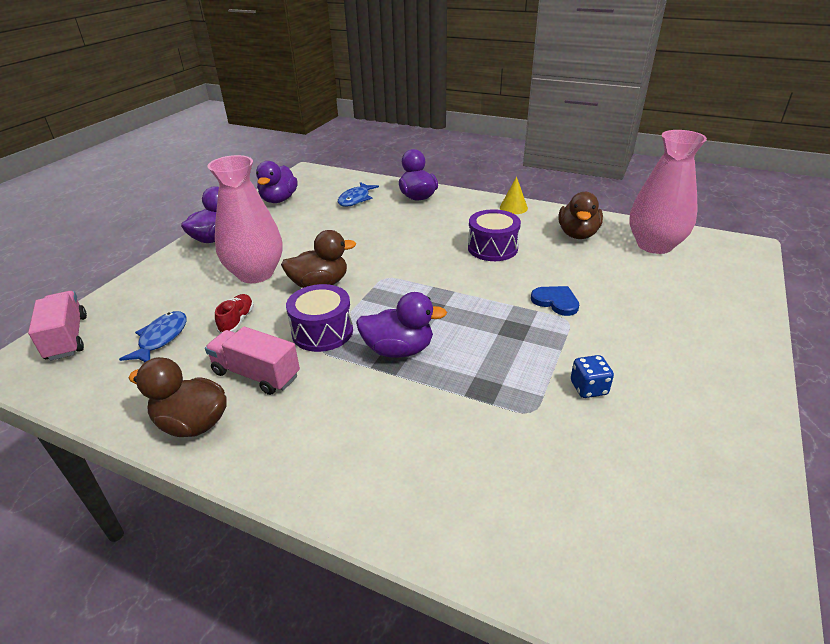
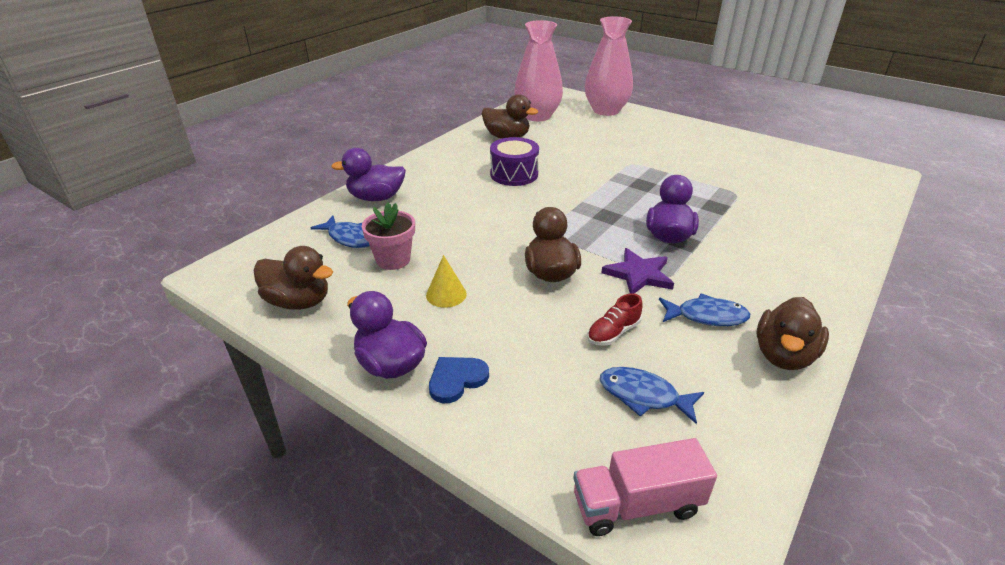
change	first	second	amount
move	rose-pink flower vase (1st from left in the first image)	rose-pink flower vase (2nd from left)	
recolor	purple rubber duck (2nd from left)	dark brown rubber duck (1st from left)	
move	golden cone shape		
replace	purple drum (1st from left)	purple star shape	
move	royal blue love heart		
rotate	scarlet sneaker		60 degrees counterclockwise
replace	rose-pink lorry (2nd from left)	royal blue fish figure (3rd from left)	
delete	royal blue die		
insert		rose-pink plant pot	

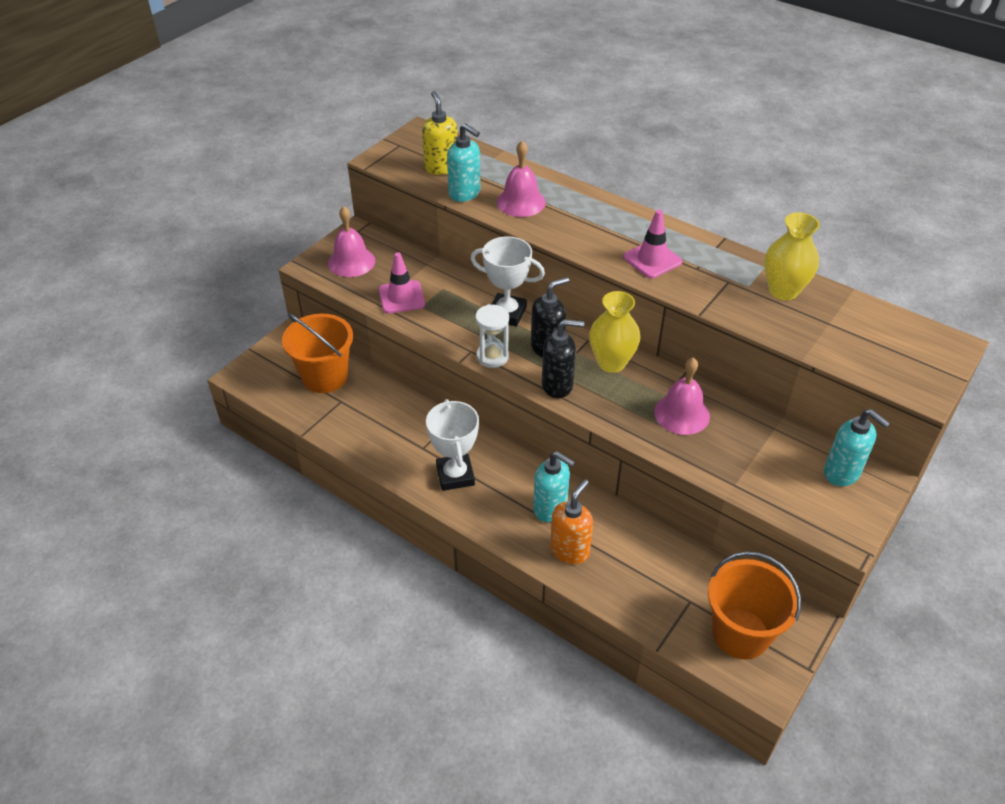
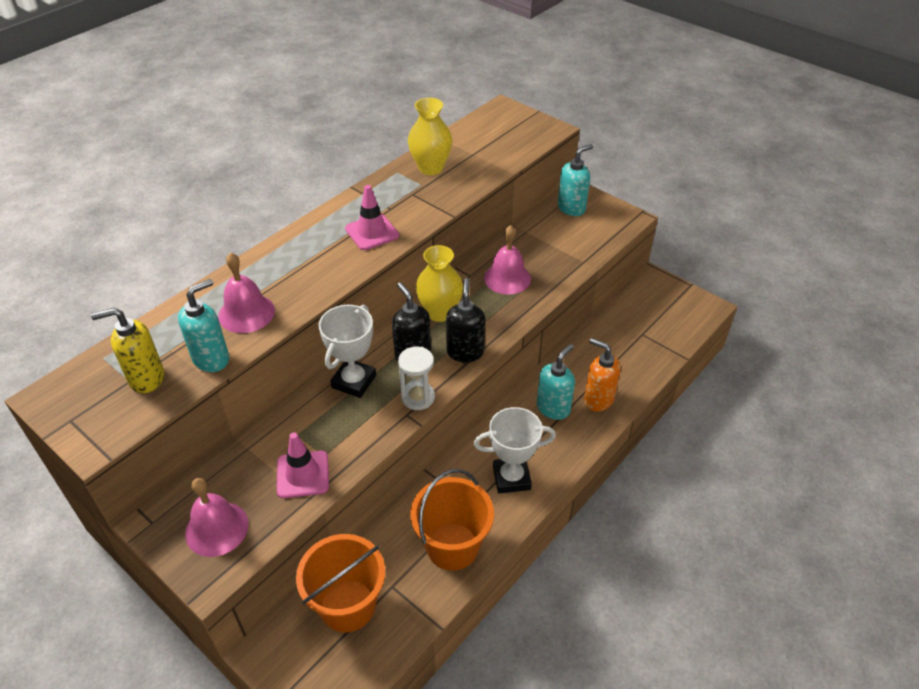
change	first	second	amount
move	orange pail (2nd from left)		

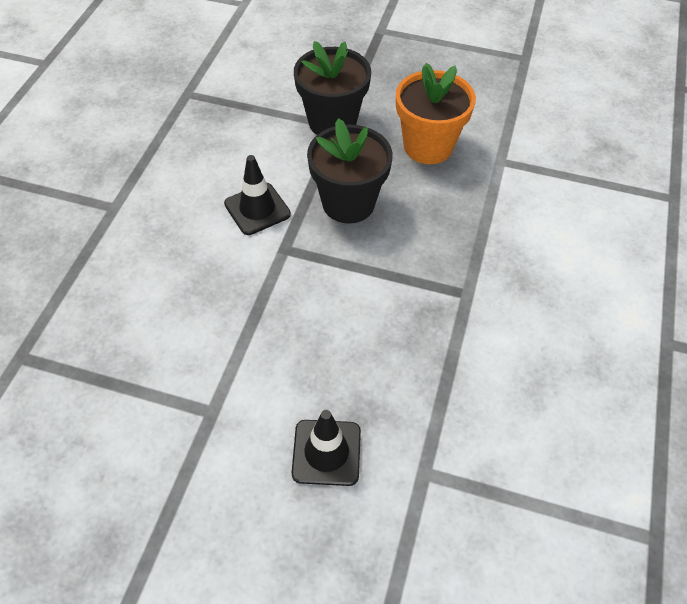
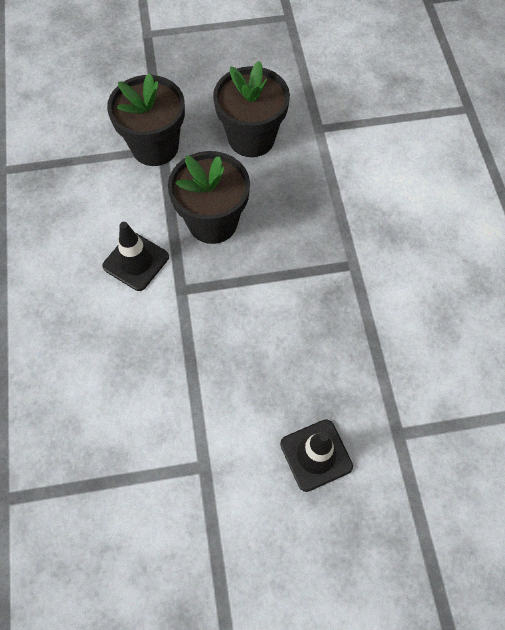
change	first	second	amount
recolor	orange plant pot	black plant pot (3rd from left)	

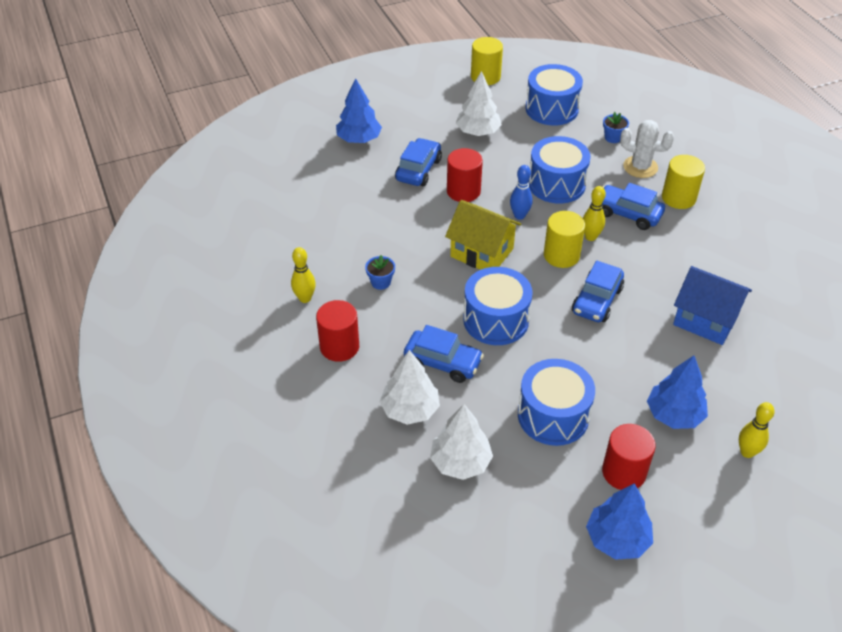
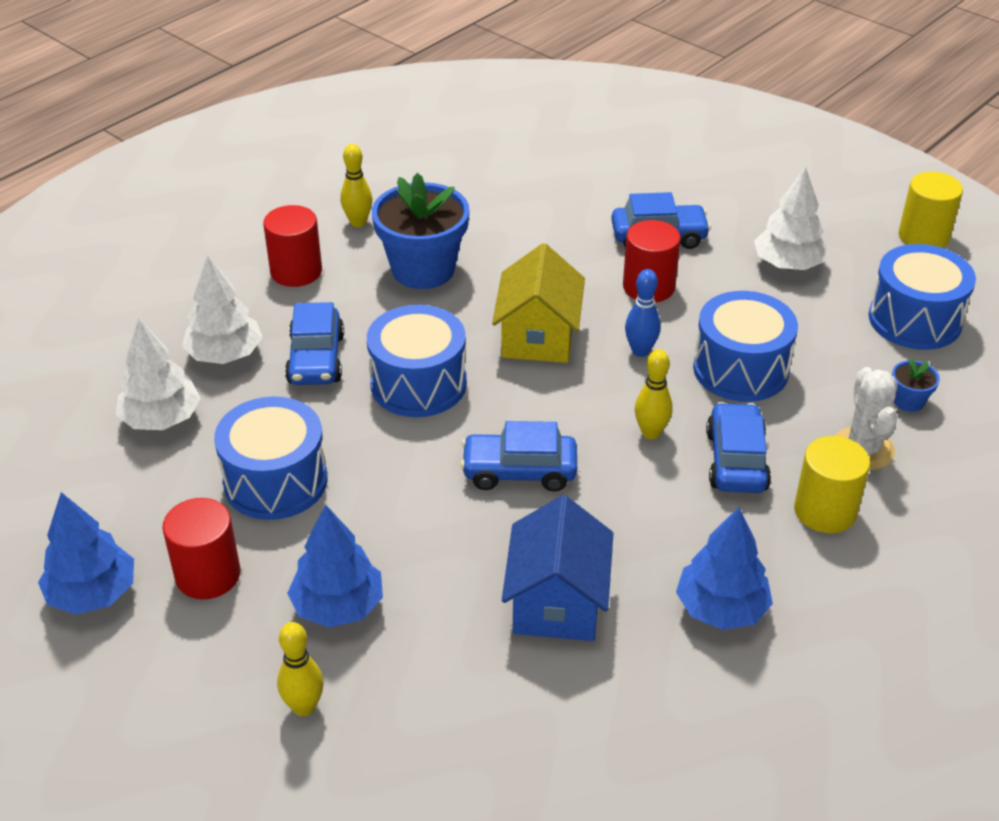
change	first	second	amount
move	royal blue fir tree (1st from left in the first image)	royal blue fir tree (3rd from left)	
delete	golden cylinder shape (2nd from left)		
resize	royal blue plant pot (1st from left)		x2.31

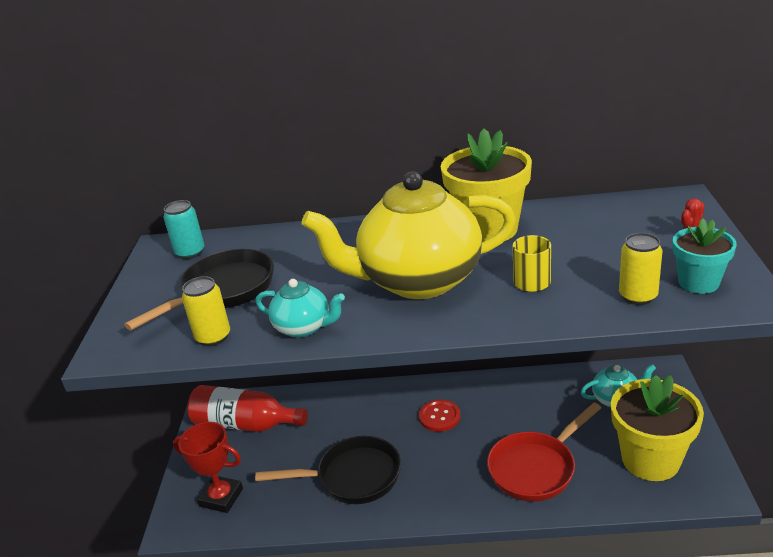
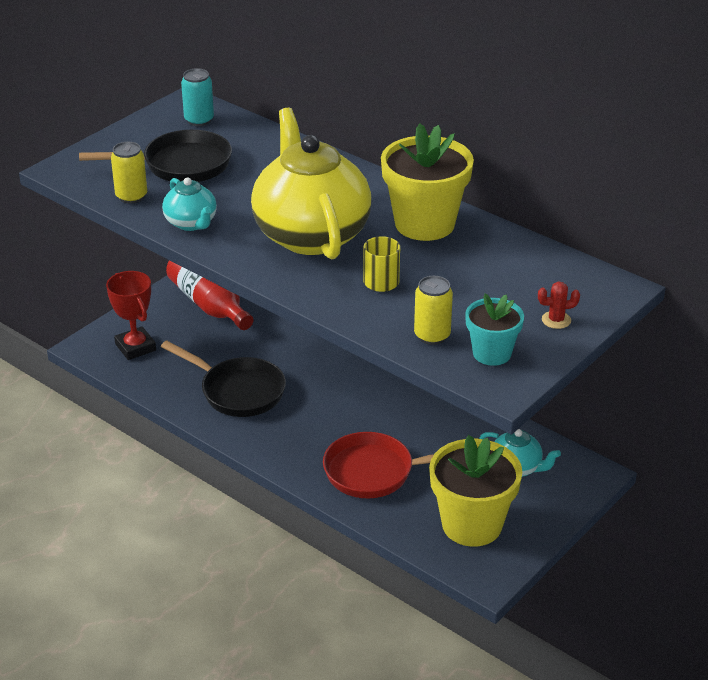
change	first	second	amount
rotate	golden tea pot		45 degrees clockwise
delete	scarlet sewing button		

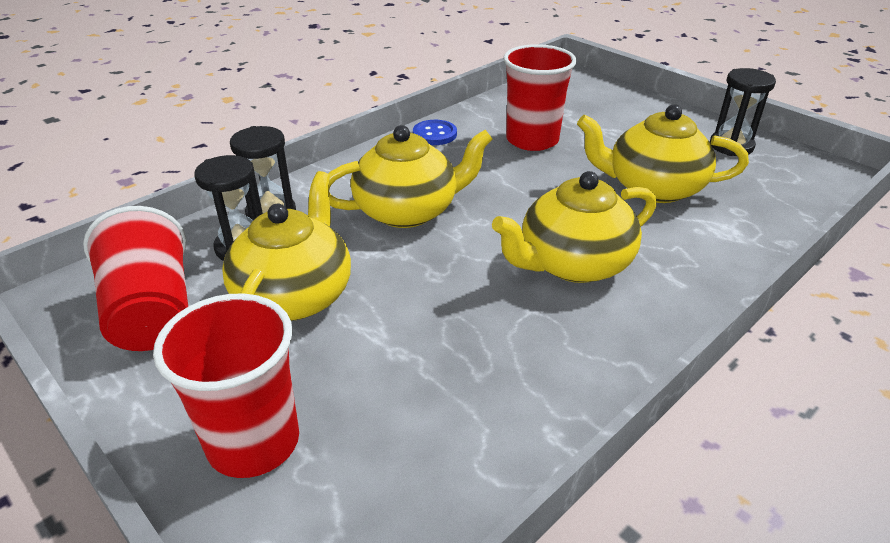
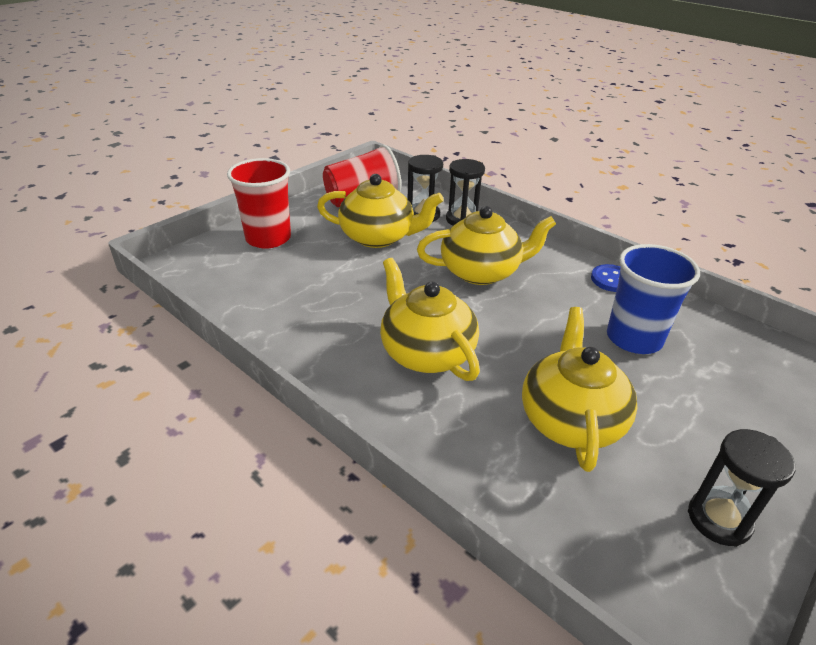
change	first	second	amount
recolor	scarlet tumbler (3rd from left)	royal blue tumbler	
rotate	golden tea pot (2nd from left in the first image)	golden tea pot (3rd from left)	75 degrees counterclockwise

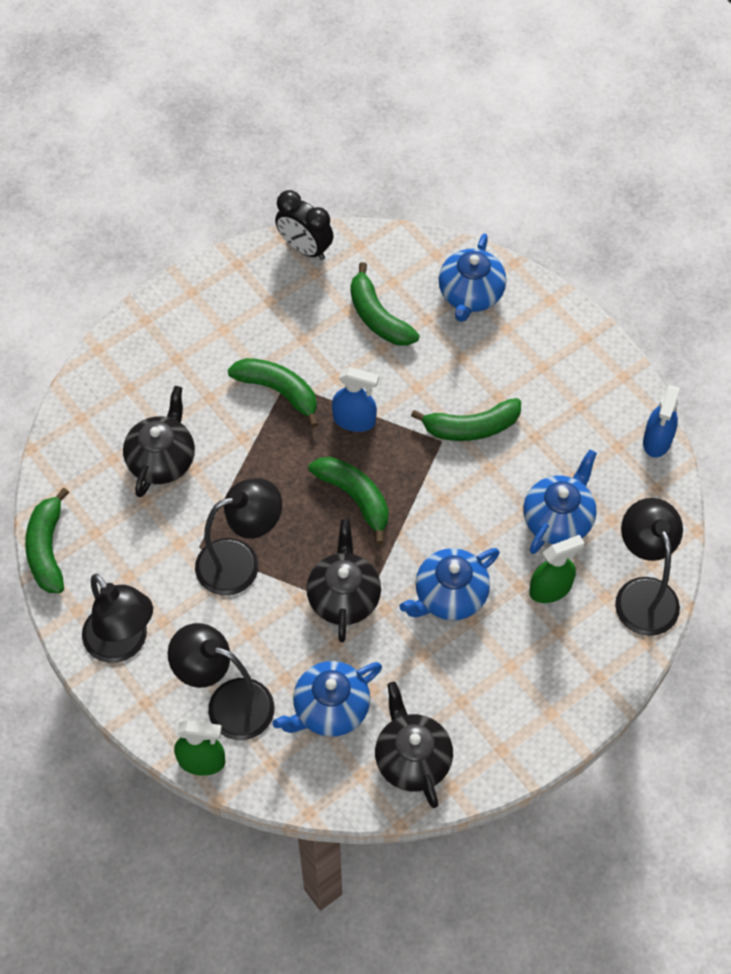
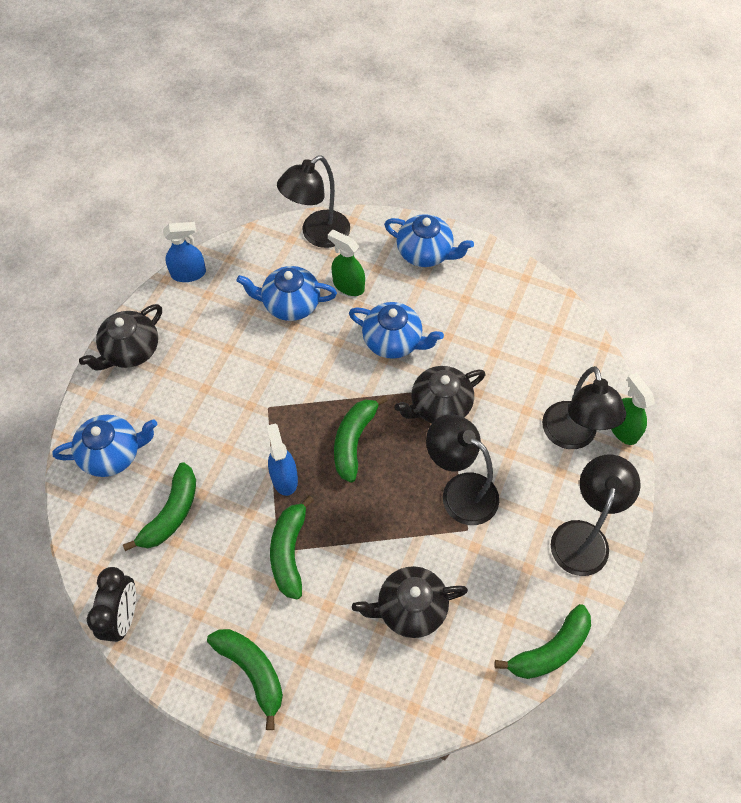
change	first	second	amount
move	green toy banana (5th from left in the first image)	green toy banana (2nd from left)	
move	royal blue tea pot (1st from left in the first image)	royal blue tea pot (4th from left)	
move	black tea pot (3rd from left in the first image)	black tea pot (1st from left)	

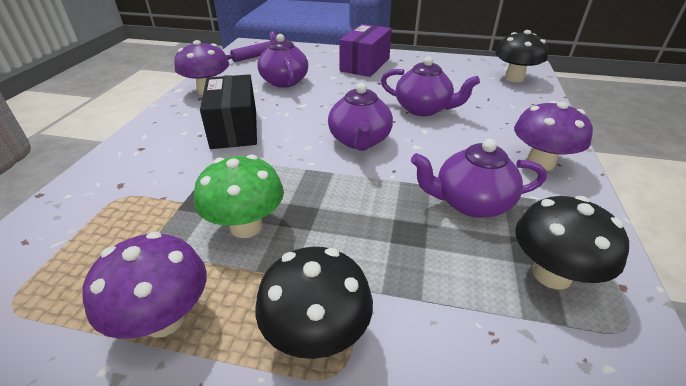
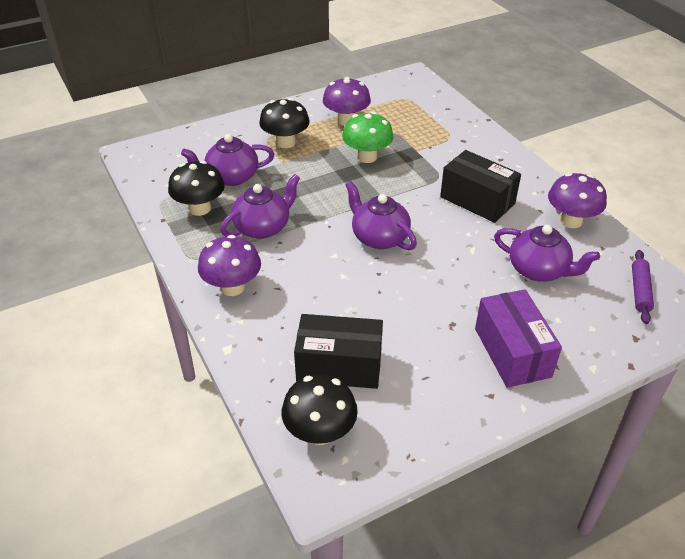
change	first	second	amount
move	purple tea pot (3rd from left in the first image)	purple tea pot (1st from left)	
insert		black box (1st from left)	

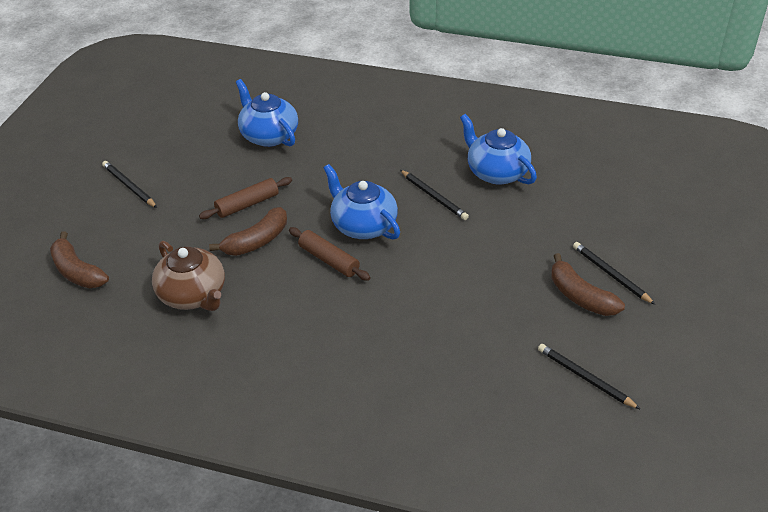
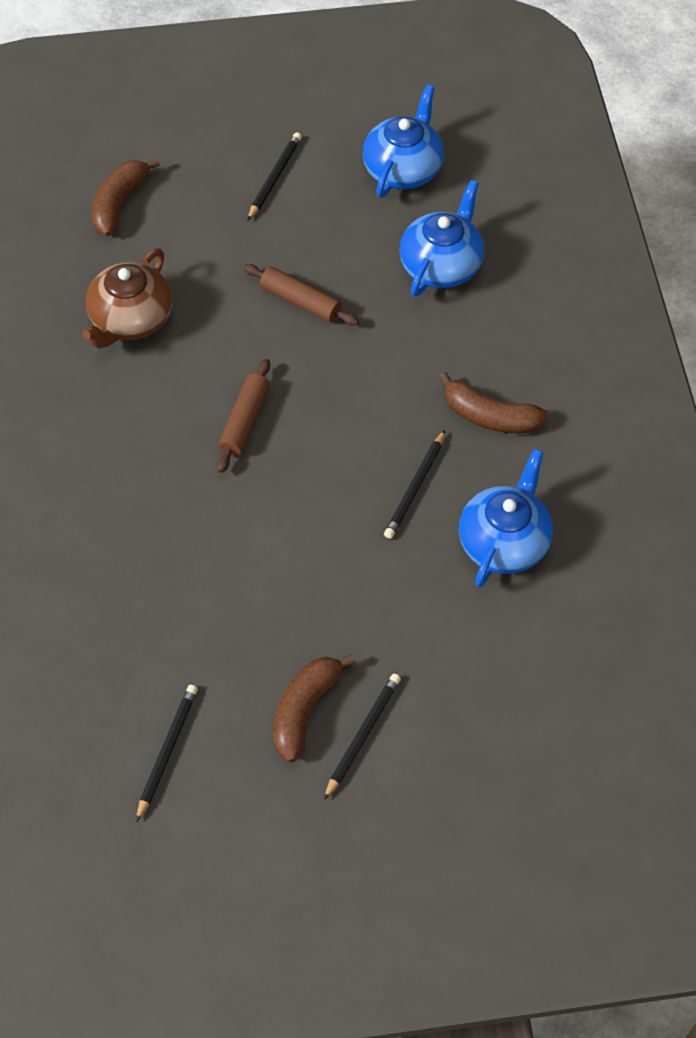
change	first	second	amount
move	royal blue tea pot (2nd from left in the first image)	royal blue tea pot (1st from left)	
move	dark brown toy banana (2nd from left in the first image)	dark brown toy banana (3rd from left)	

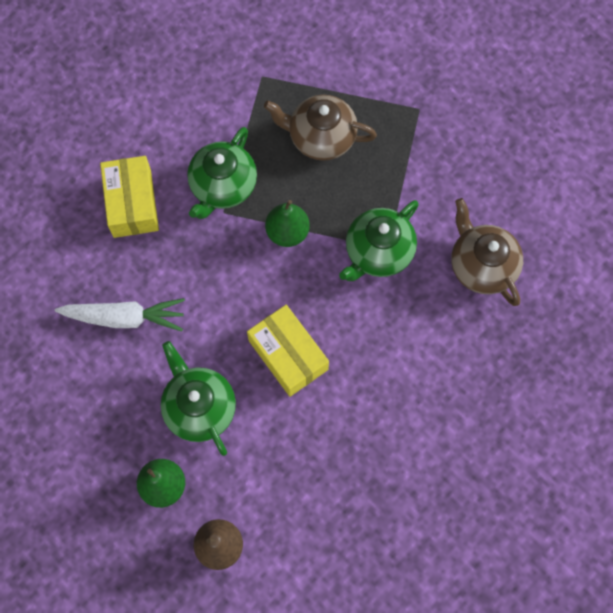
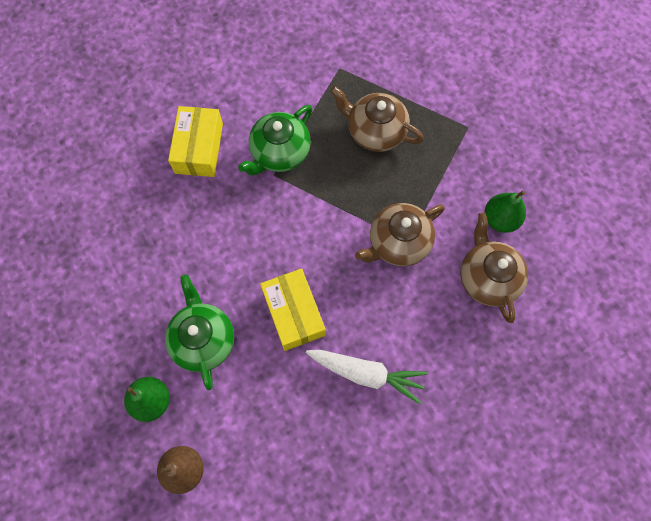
change	first	second	amount
move	green pear (2nd from left)		
recolor	green tea pot (3rd from left)	dark brown tea pot (2nd from left)	
move	snow-white toy carrot		

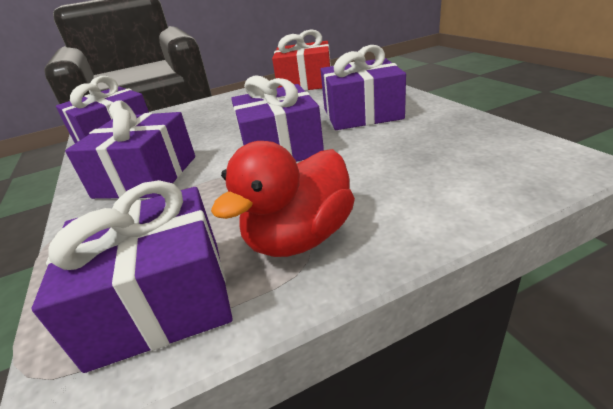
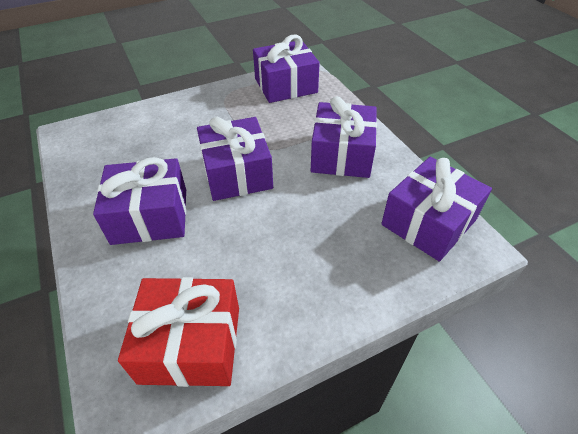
change	first	second	amount
delete	scarlet rubber duck		

